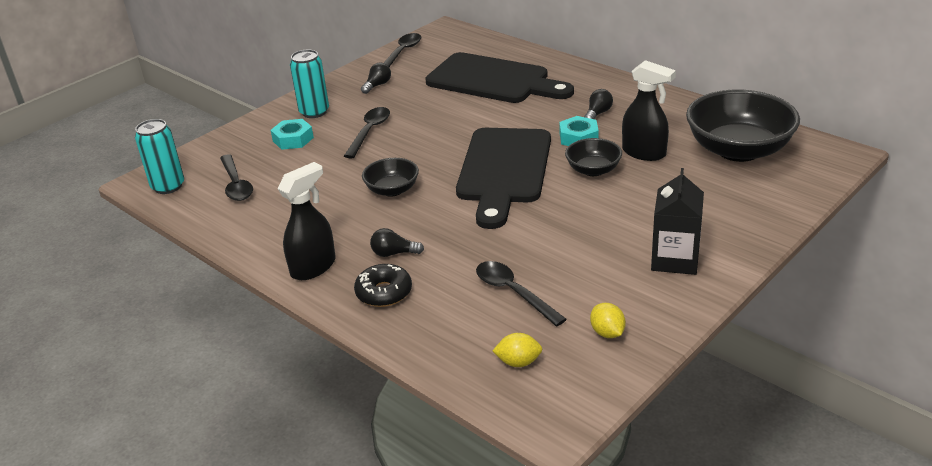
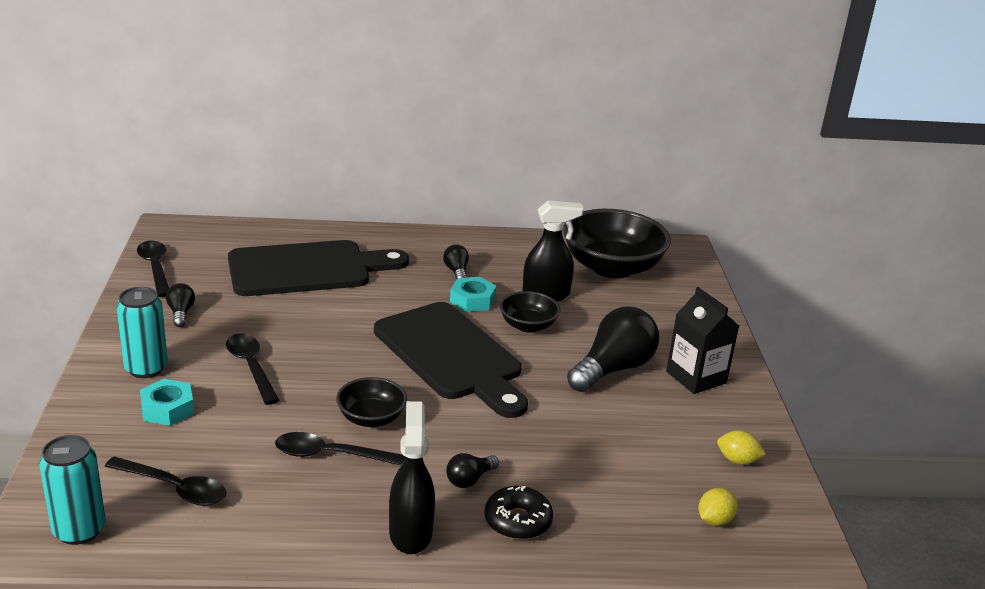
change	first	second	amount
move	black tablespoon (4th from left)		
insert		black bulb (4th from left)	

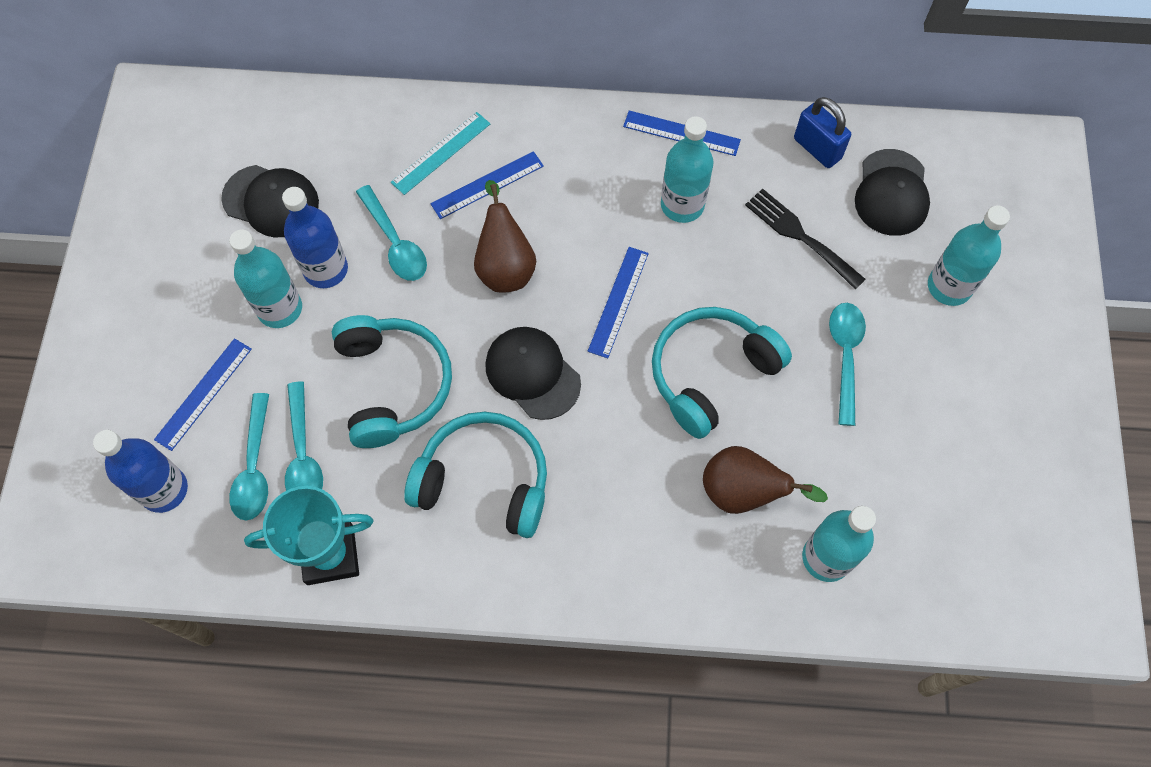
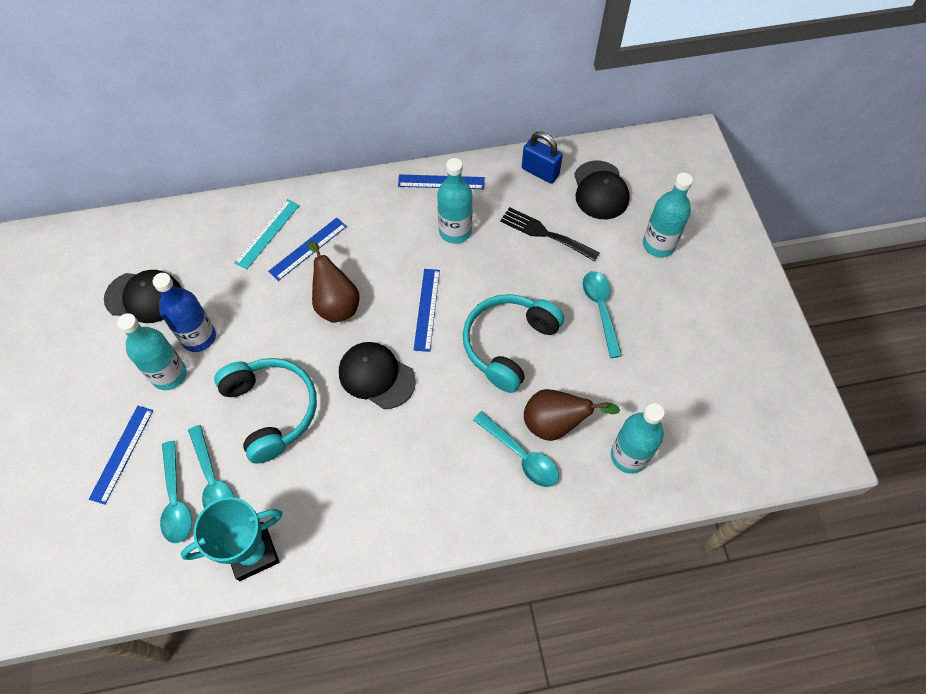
change	first	second	amount
move	aqua tablespoon (3rd from left)		
delete	aqua headset (2nd from left)		
delete	royal blue bottle (1st from left)		

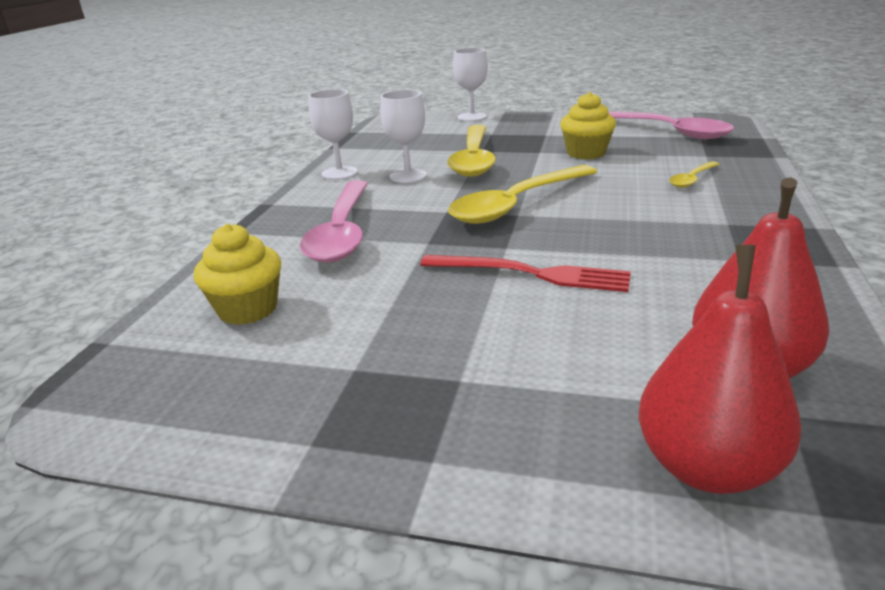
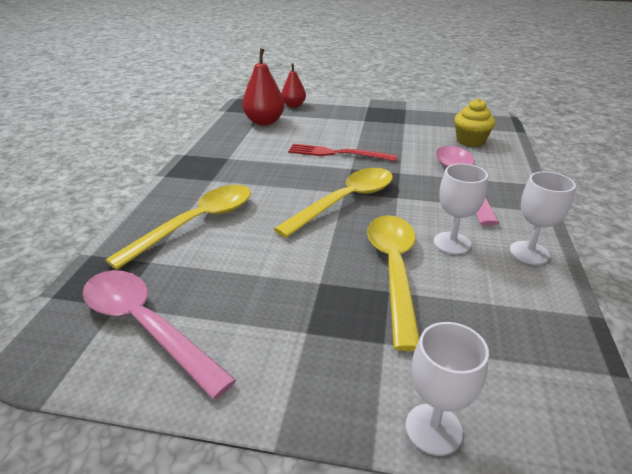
change	first	second	amount
delete	golden fairy cake (2nd from left)		
resize	golden tablespoon (3rd from left in the first image)	golden tablespoon (1st from left)	x2.13
resize	scarlet pear (1st from left in the first image)	scarlet pear (2nd from left)	x0.64

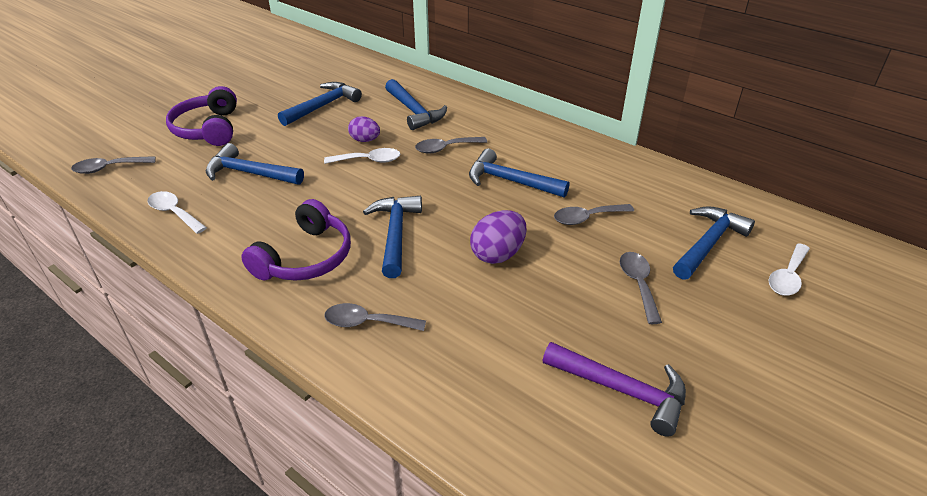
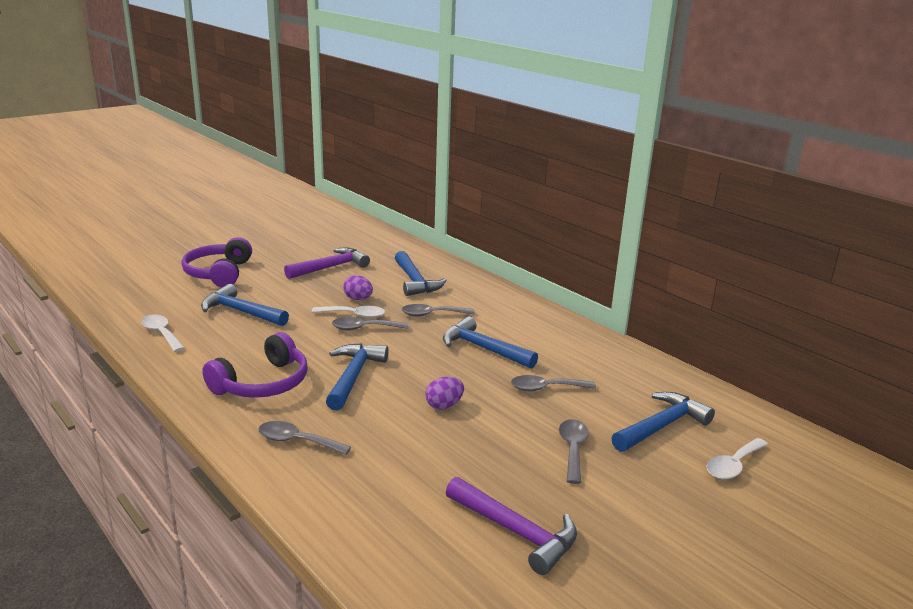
change	first	second	amount
recolor	royal blue hammer (2nd from left)	purple hammer (1st from left)	
move	grey tablespoon (1st from left in the first image)	grey tablespoon (2nd from left)	
resize	purple egg (2nd from left)		x0.66

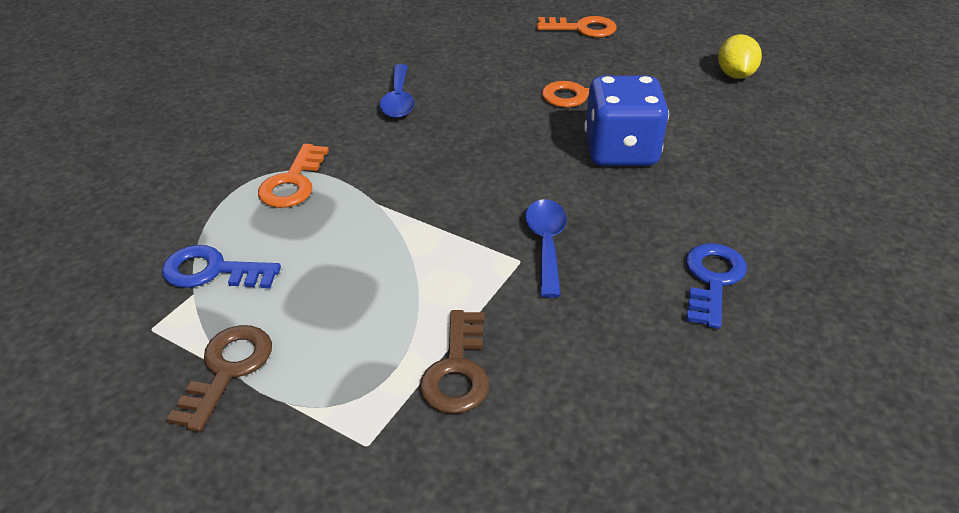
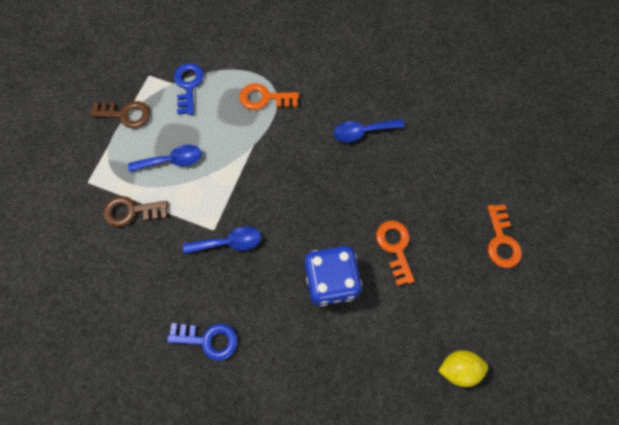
change	first	second	amount
insert		royal blue tablespoon (1st from left)	

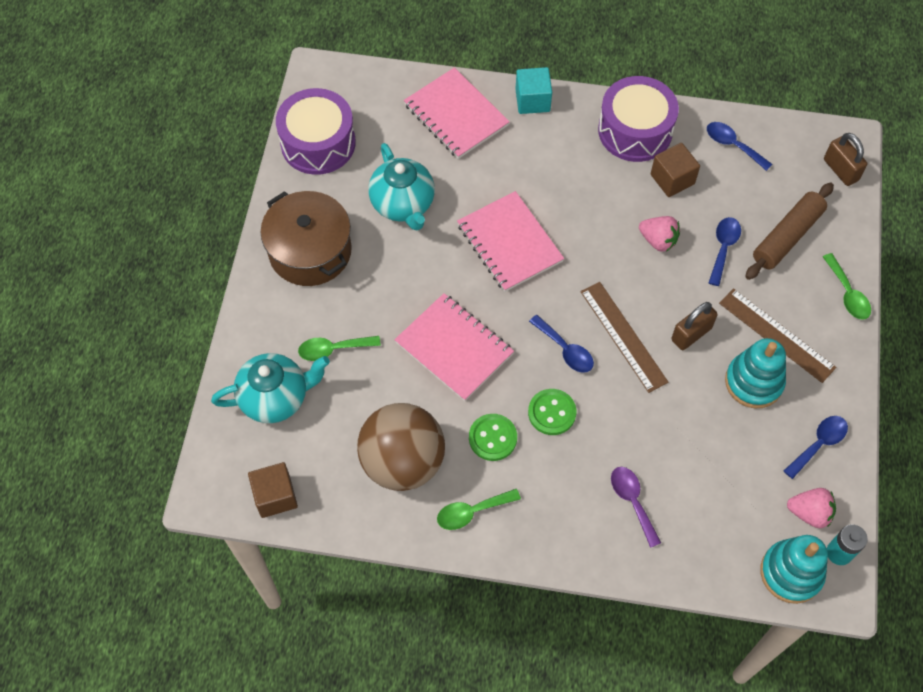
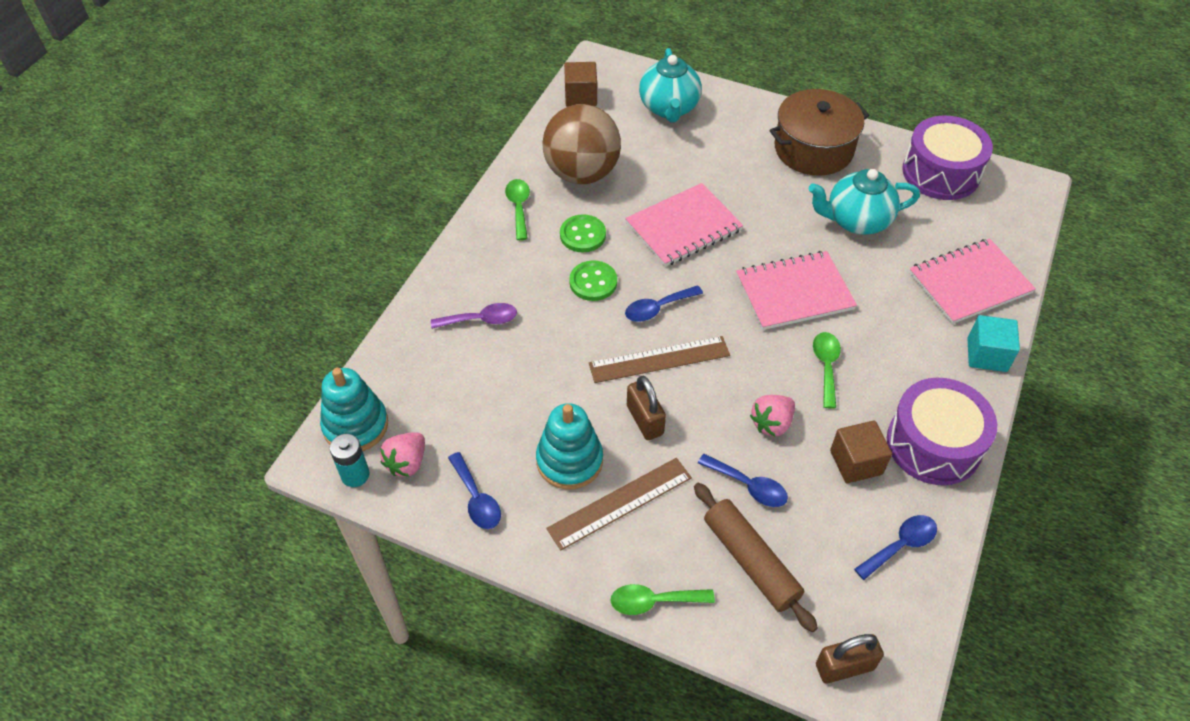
change	first	second	amount
move	green tablespoon (1st from left in the first image)	green tablespoon (3rd from left)	

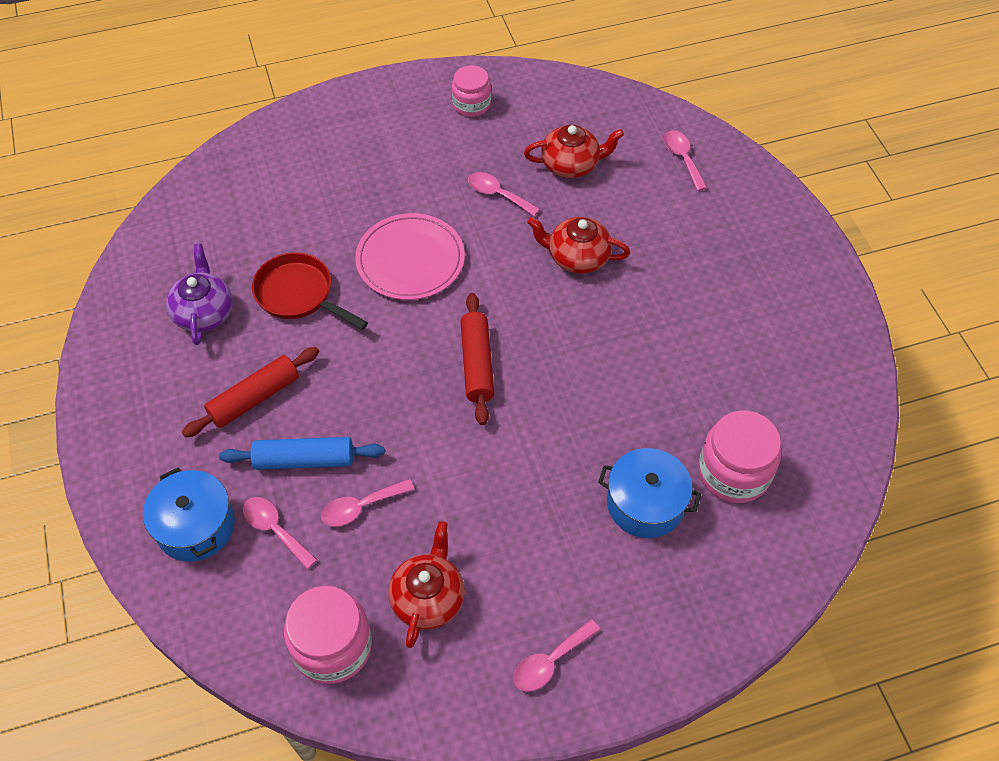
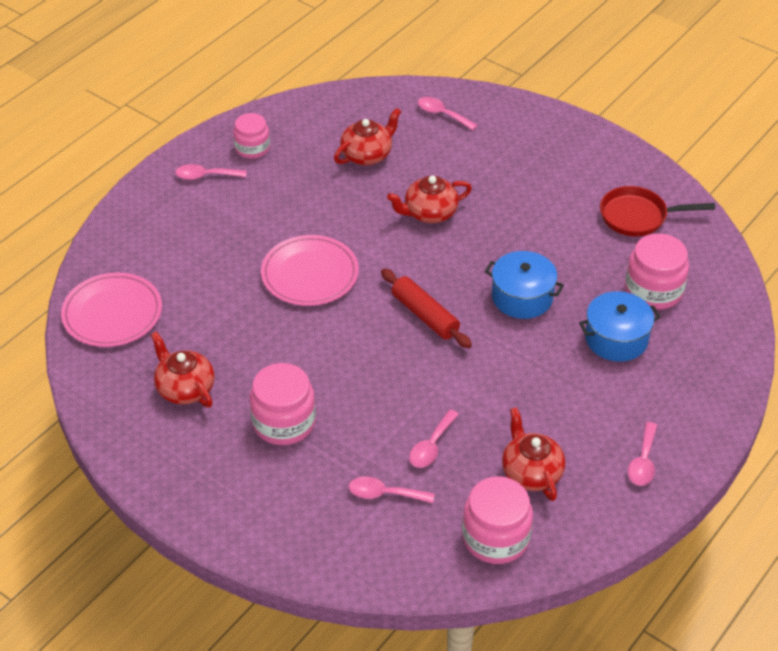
change	first	second	amount
move	rose-pink tablespoon (3rd from left in the first image)	rose-pink tablespoon (1st from left)	
recolor	purple tea pot	scarlet tea pot (1st from left)	
move	scarlet frying pan		
replace	scarlet dough roller (1st from left)	rose-pink jam jar (2nd from left)	
delete	royal blue dough roller		
move	royal blue cooking pot (1st from left)		
insert		rose-pink plate (1st from left)	

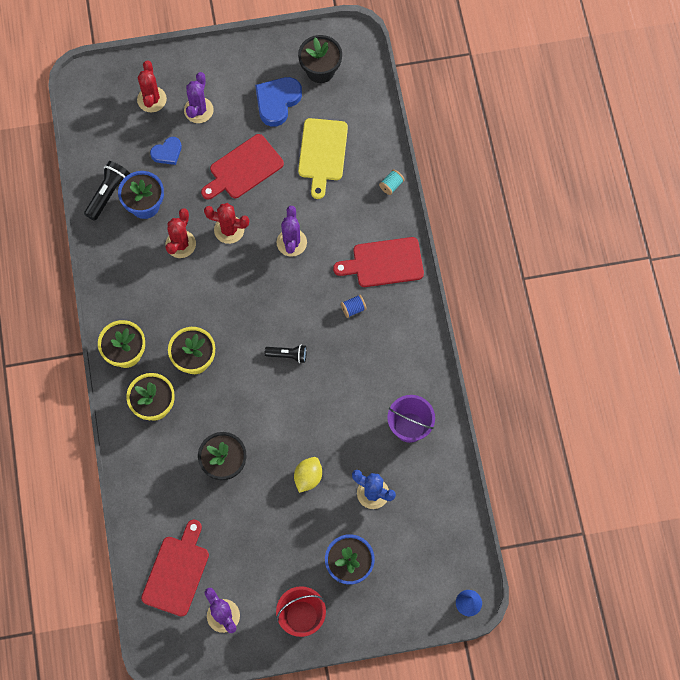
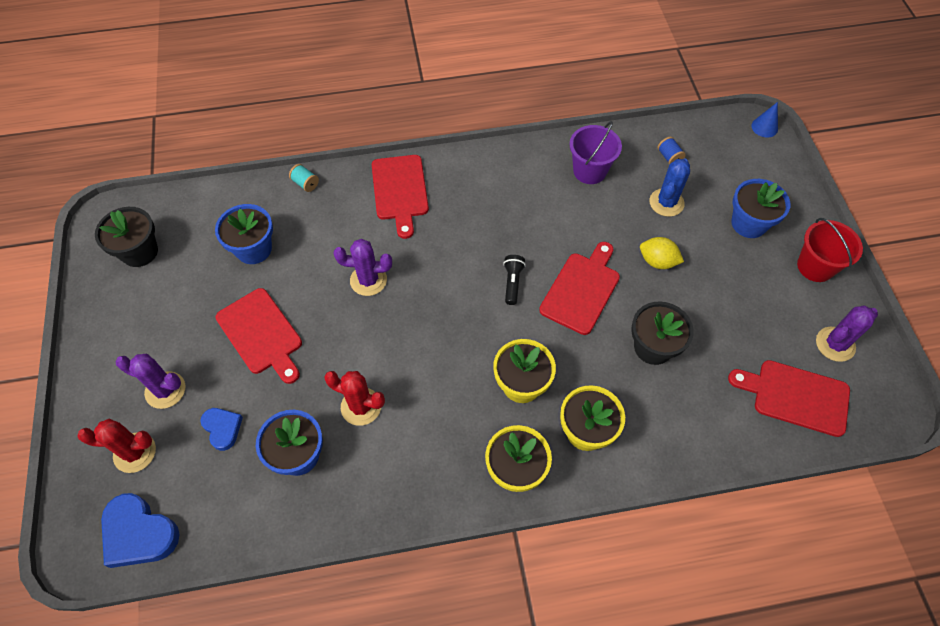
change	first	second	amount
move	royal blue love heart (2nd from left in the first image)	royal blue love heart (1st from left)	
replace	golden bread board	royal blue plant pot (1st from left)	
delete	black pocket torch (1st from left)		
delete	scarlet cactus (3rd from left)		
move	royal blue spool		
insert		scarlet bread board (3rd from left)	

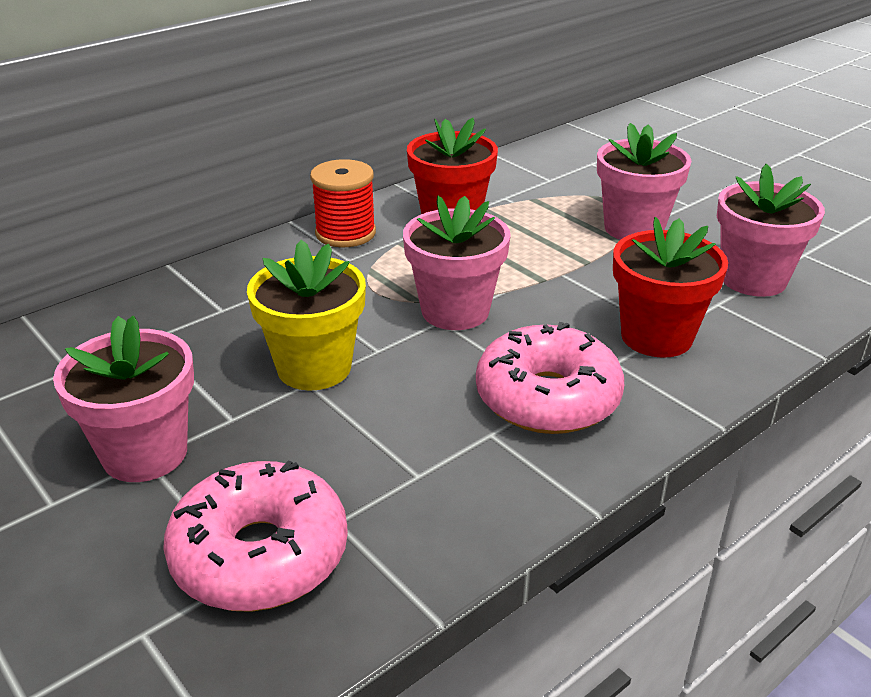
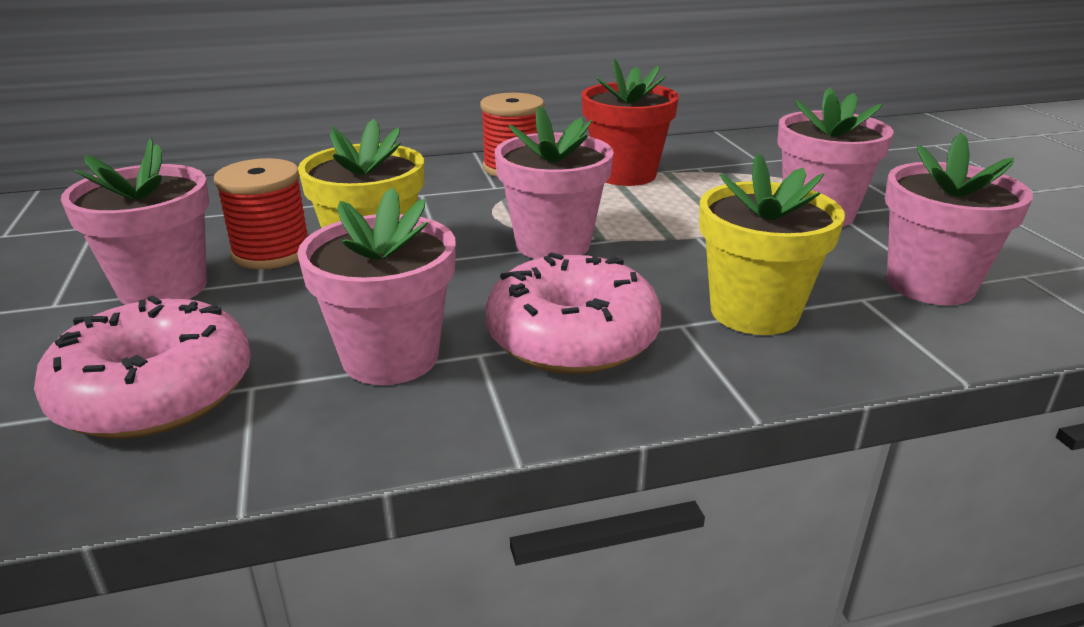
change	first	second	amount
recolor	scarlet plant pot (2nd from left)	golden plant pot (2nd from left)	
insert		scarlet spool (1st from left)	
insert		rose-pink plant pot (2nd from left)	

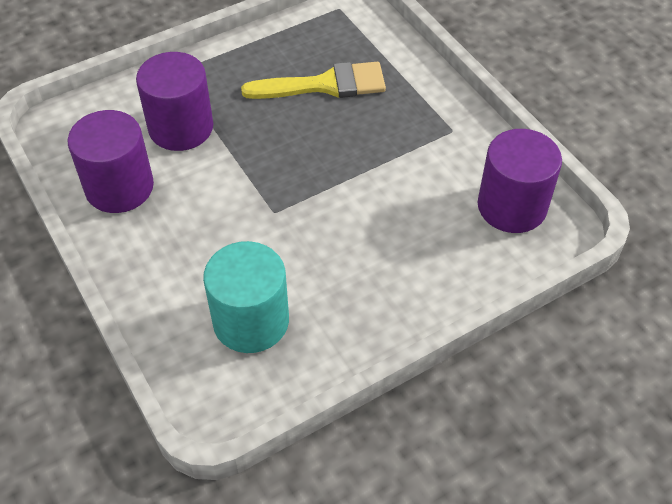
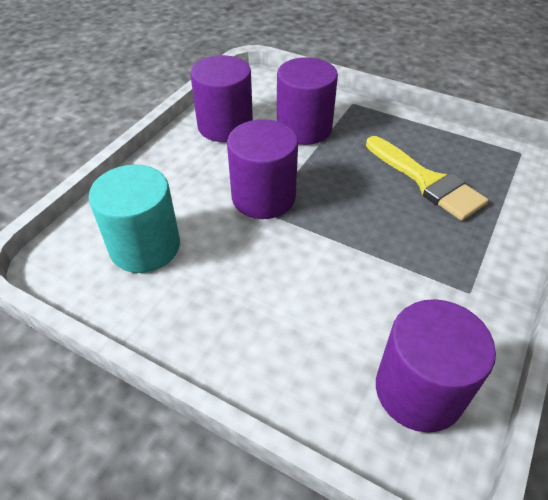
change	first	second	amount
insert		purple cylinder shape (2nd from left)	

